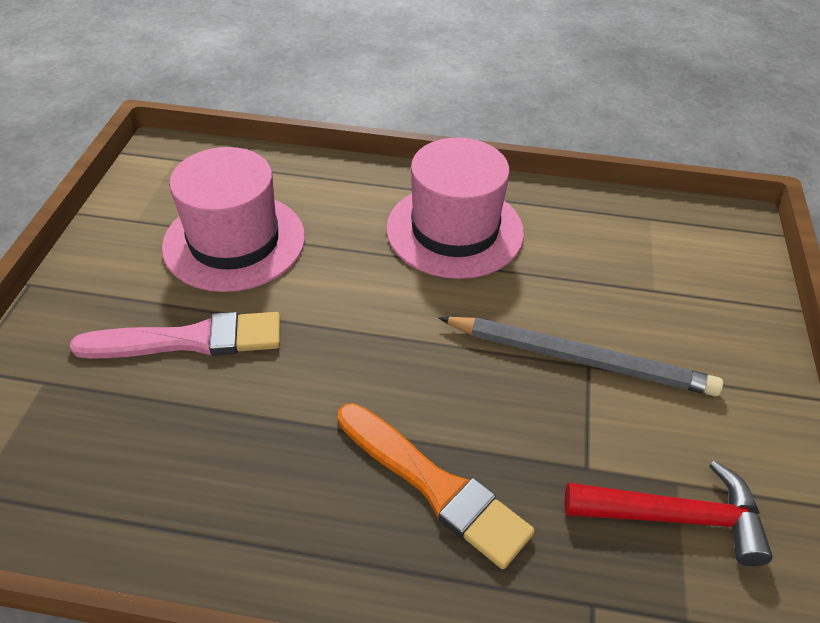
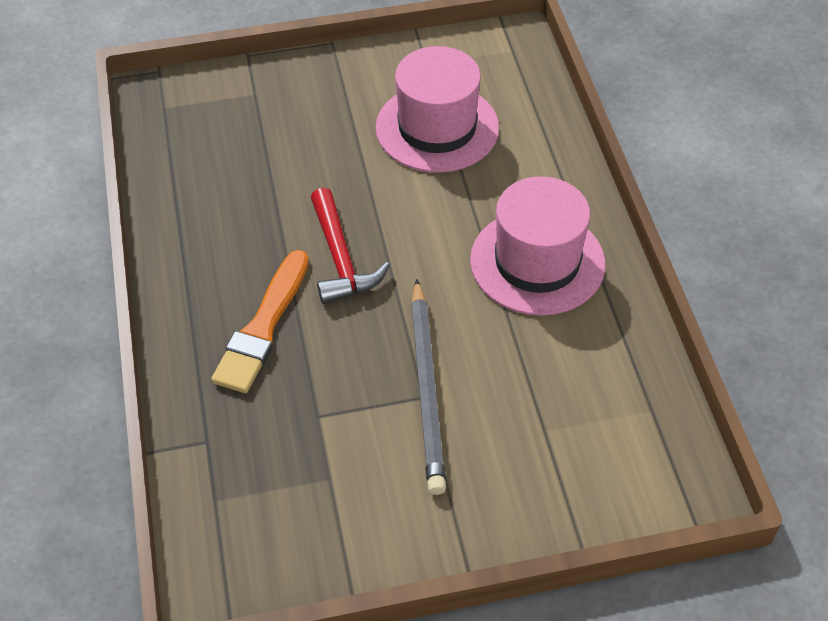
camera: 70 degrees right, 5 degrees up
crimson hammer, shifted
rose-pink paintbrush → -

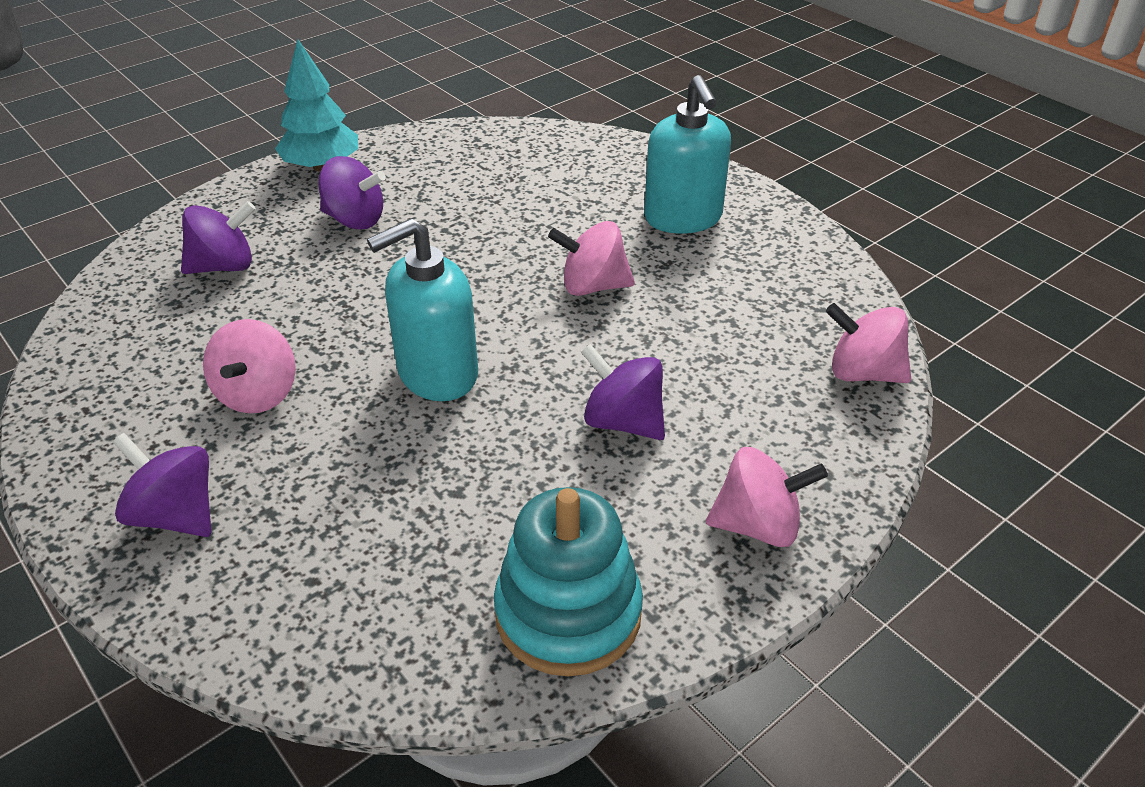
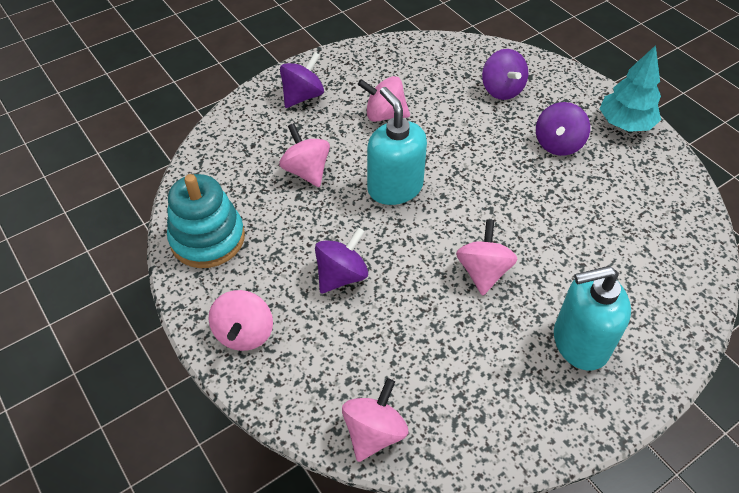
camera: 95 degrees right, 10 degrees up
- → rose-pink spinning top (no. 2 from left)

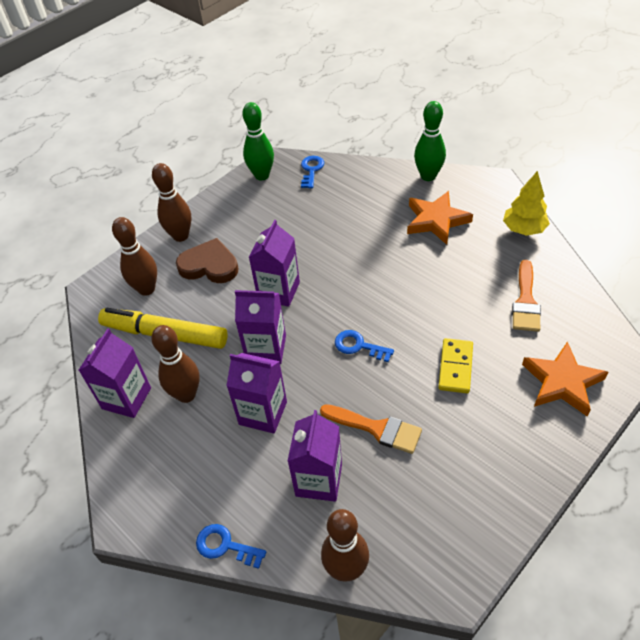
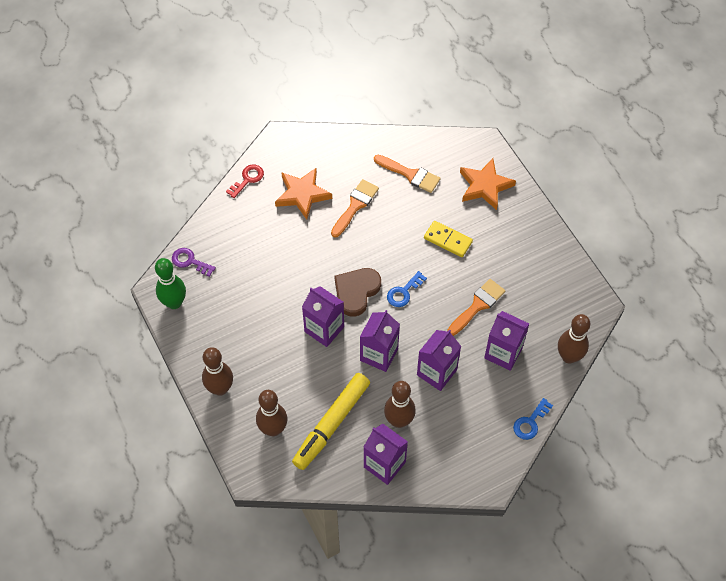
camera: 75 degrees left, 10 degrees up
cobalt door key (no. 2 from left) → violet door key
green bowling pin (no. 2 from left) → crimson door key
- → bright orange paintbrush (no. 1 from left)
brown love heart, shifted
bright yellow tree → -

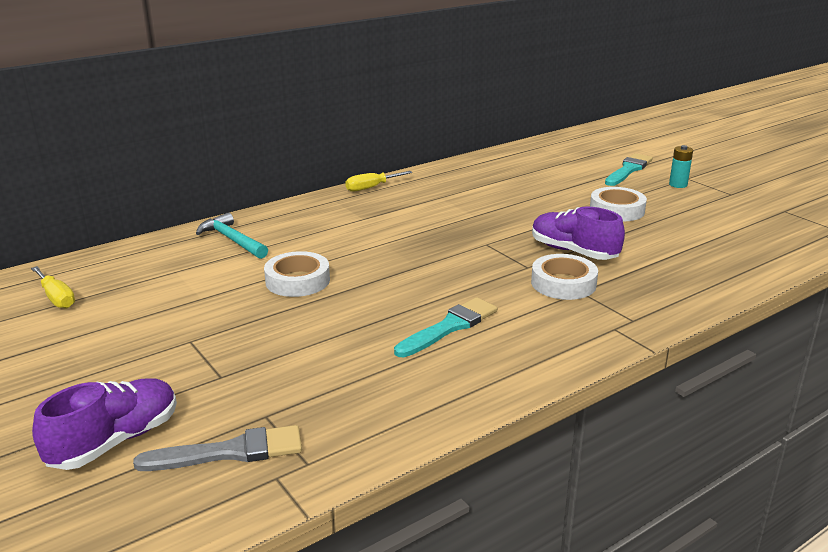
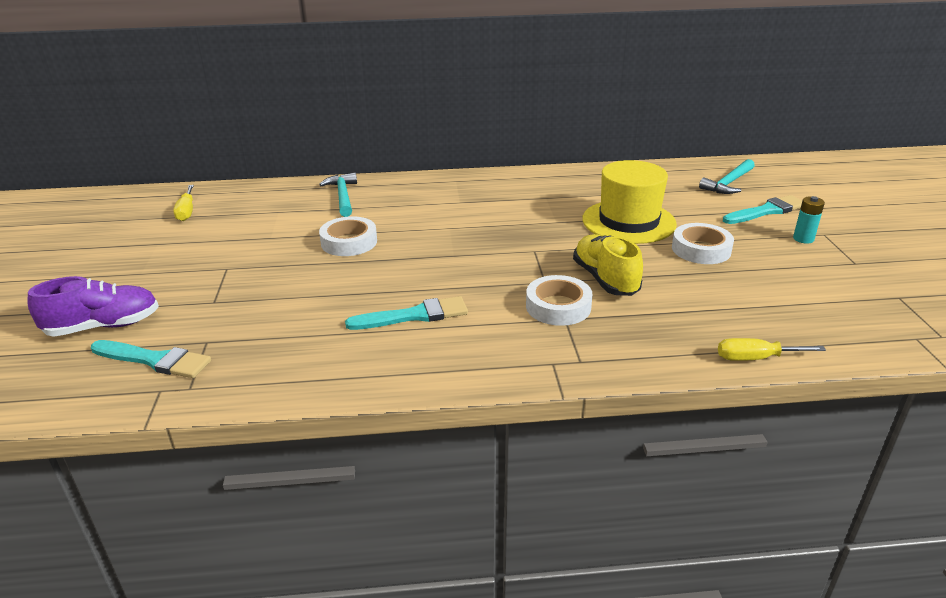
camera: 30 degrees right, 5 degrees up
ash-grey paintbrush → turquoise paintbrush (no. 1 from left)
violet shoe (no. 2 from left) → bright yellow shoe
- → bright yellow top hat
- → turquoise hammer (no. 2 from left)
bright yellow screwdriver (no. 2 from left), shifted

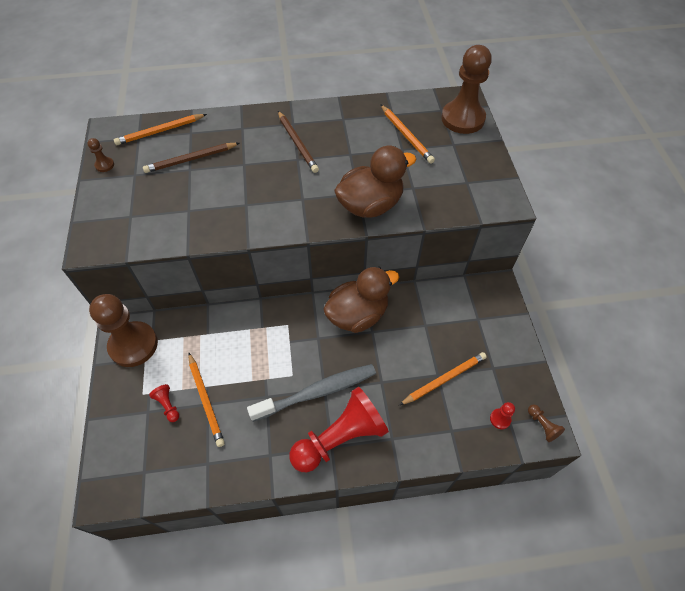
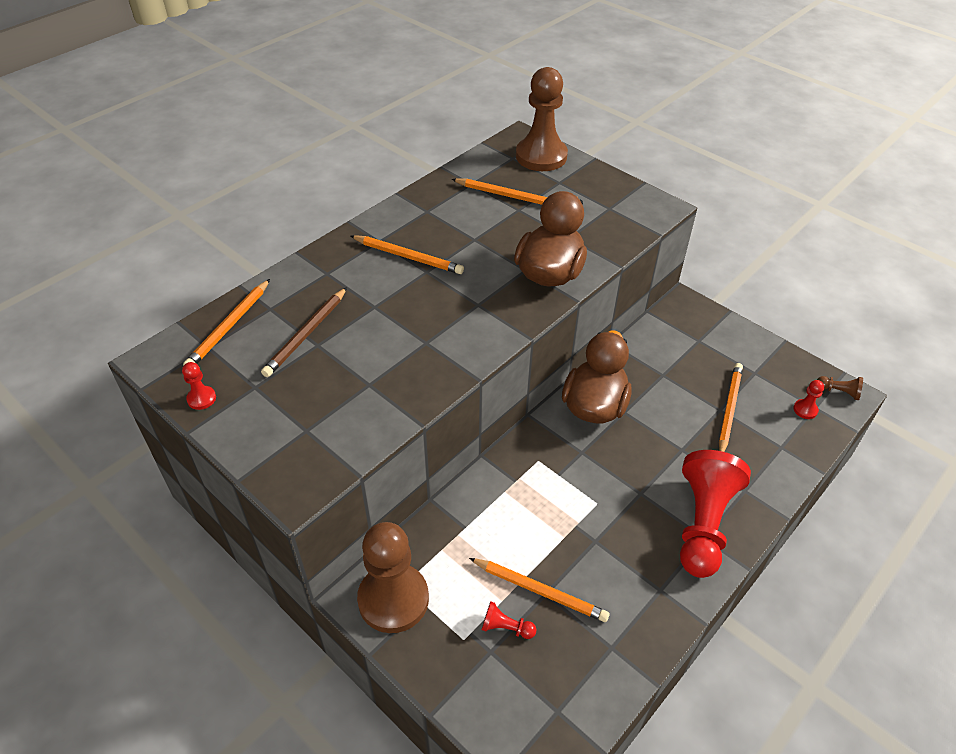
camera: 40 degrees left, 10 degrees down
brown chess pawn (no. 1 from left) → crimson chess pawn (no. 1 from left)
brown wooden pencil (no. 2 from left) → bright orange wooden pencil (no. 2 from left)
ash-grey dental brush → -

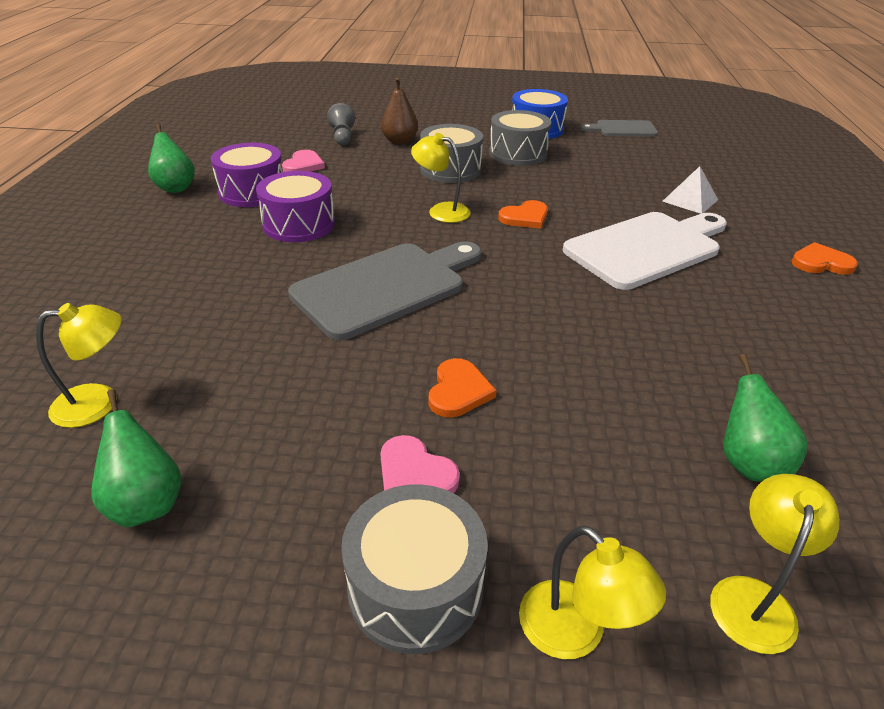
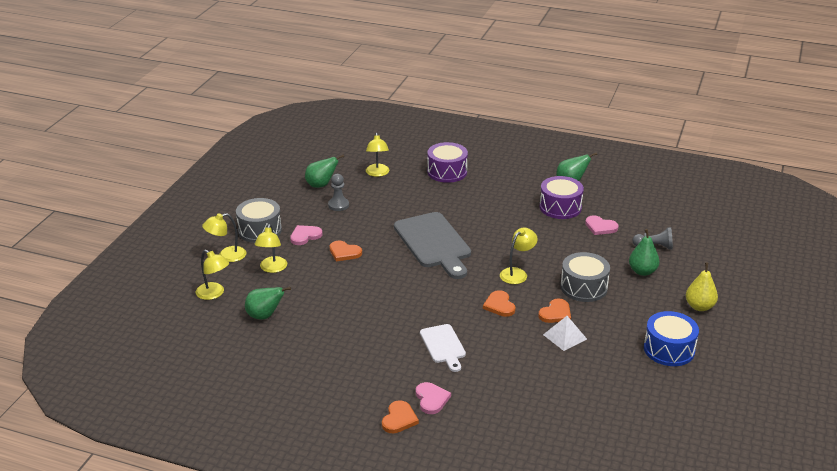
camera: 105 degrees right, 5 degrees down
- → bright yellow desk lamp (no. 3 from left)
- → ash-grey chess pawn (no. 1 from left)
- → rose-pink love heart (no. 2 from left)
white chopping board, x0.55
violet toy drum (no. 2 from left in the first image) → violet toy drum (no. 1 from left), shifted
- → bright orange love heart (no. 4 from left)
white pyramid, shifted
brown pear → green pear (no. 4 from left)
- → bright yellow pear
ash-grey toy drum (no. 3 from left) → -
ash-grey chopping board (no. 2 from left) → -

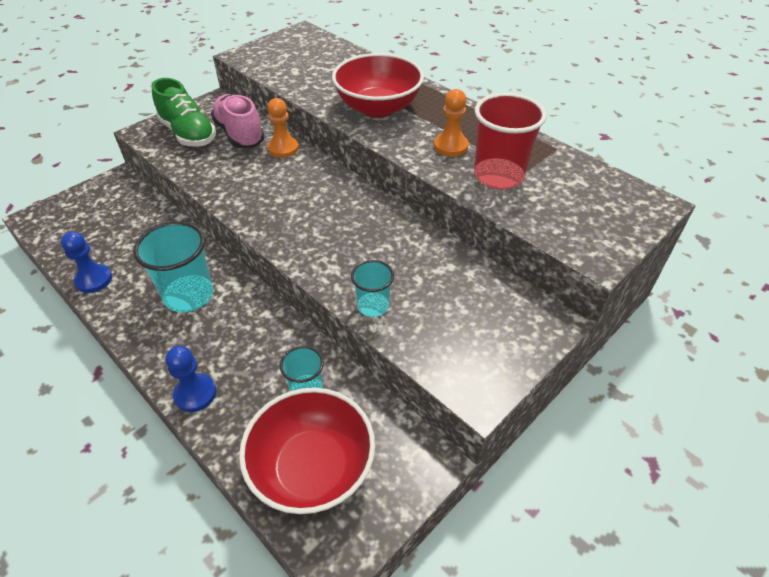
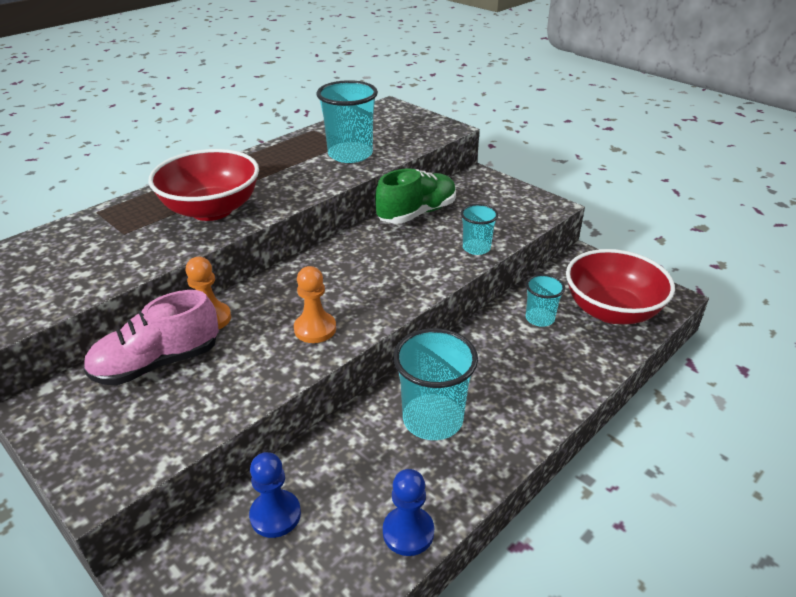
camera: 90 degrees left, 10 degrees down
cobalt chess pawn (no. 2 from left in the first image) → cobalt chess pawn (no. 1 from left), shifted
bright orange chess pawn (no. 2 from left), shifted
crimson cup → turquoise cup (no. 1 from left)
green shoe, shifted

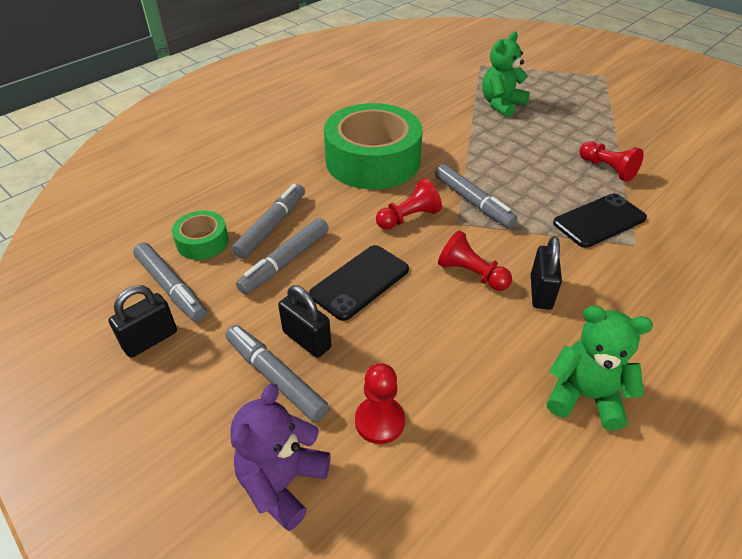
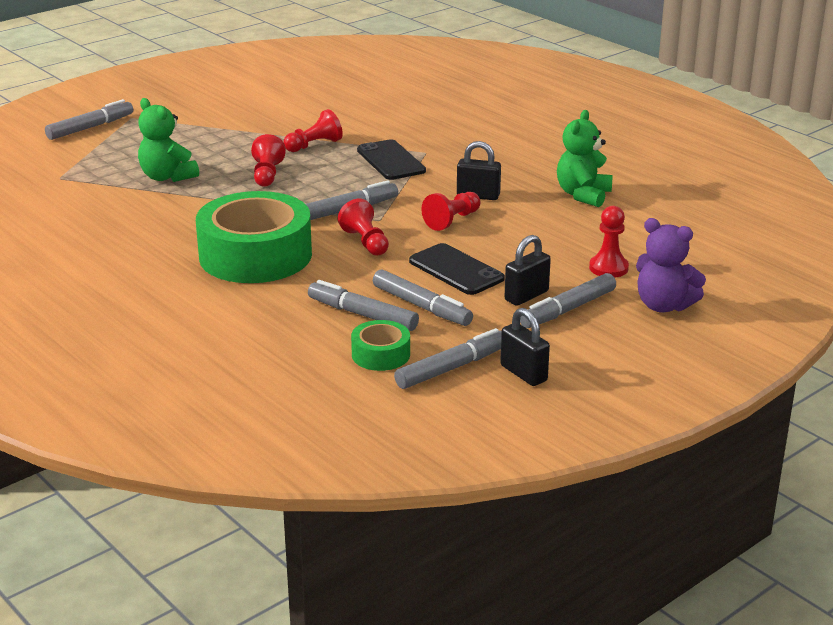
camera: 85 degrees left, 15 degrees down
- → ash-grey marker pen (no. 1 from left)
- → crimson chess pawn (no. 1 from left)

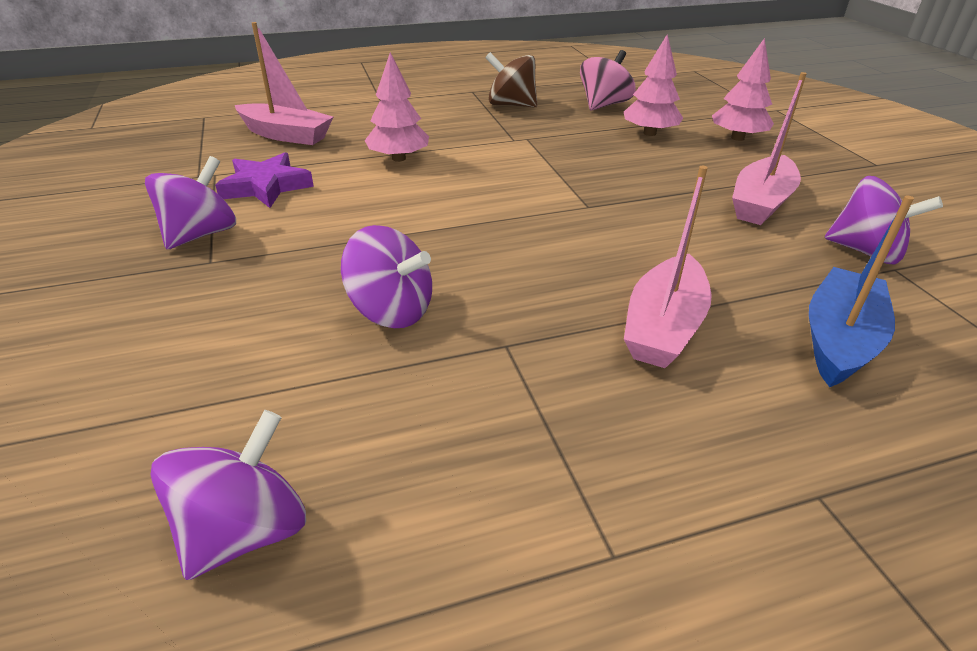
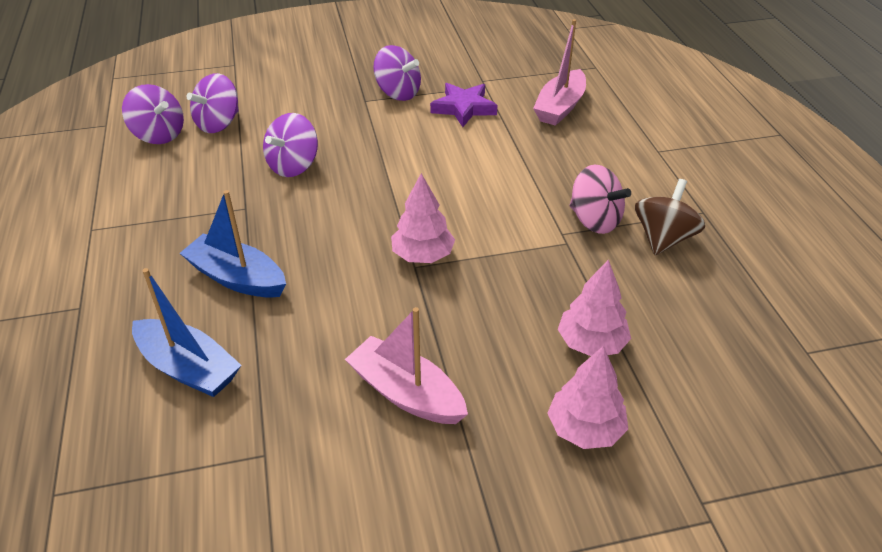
camera: 95 degrees right, 5 degrees up
rose-pink toy boat (no. 2 from left) → cobalt toy boat (no. 2 from left)
violet spinning top (no. 4 from left in the first image) → violet spinning top (no. 2 from left), shifted
rose-pink tree (no. 1 from left), shifted
rose-pink spinning top, shifted

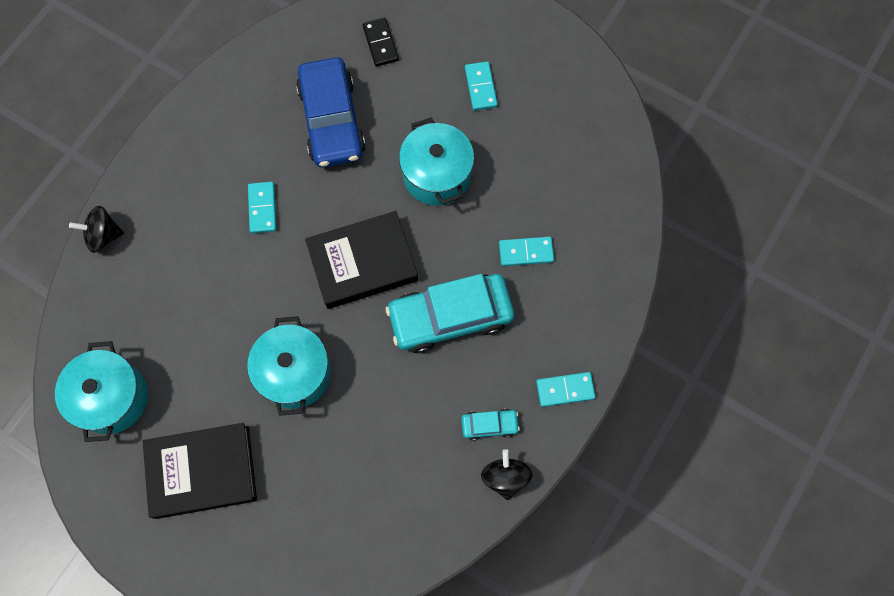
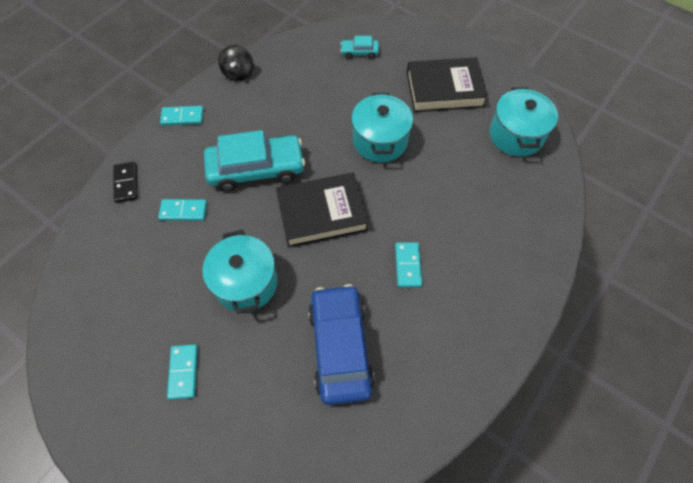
camera: 175 degrees left, 10 degrees down
jet-black domino, shifted
turquoise automobile (no. 2 from left), shifted
jet-black spinning top (no. 1 from left) → -

